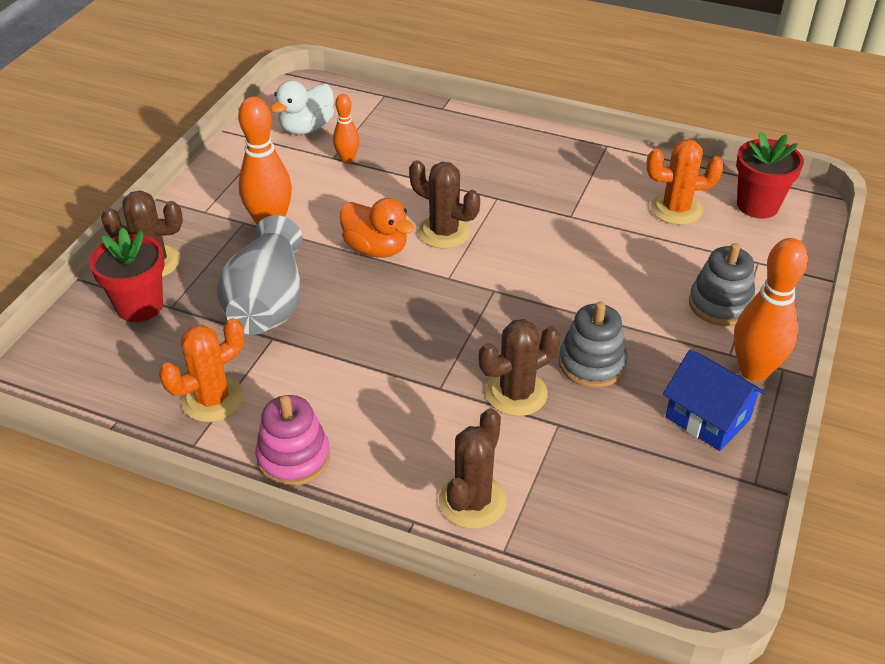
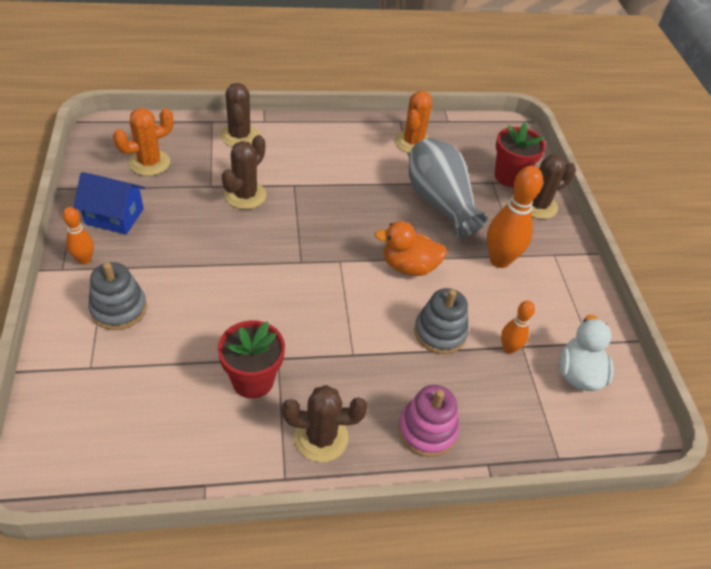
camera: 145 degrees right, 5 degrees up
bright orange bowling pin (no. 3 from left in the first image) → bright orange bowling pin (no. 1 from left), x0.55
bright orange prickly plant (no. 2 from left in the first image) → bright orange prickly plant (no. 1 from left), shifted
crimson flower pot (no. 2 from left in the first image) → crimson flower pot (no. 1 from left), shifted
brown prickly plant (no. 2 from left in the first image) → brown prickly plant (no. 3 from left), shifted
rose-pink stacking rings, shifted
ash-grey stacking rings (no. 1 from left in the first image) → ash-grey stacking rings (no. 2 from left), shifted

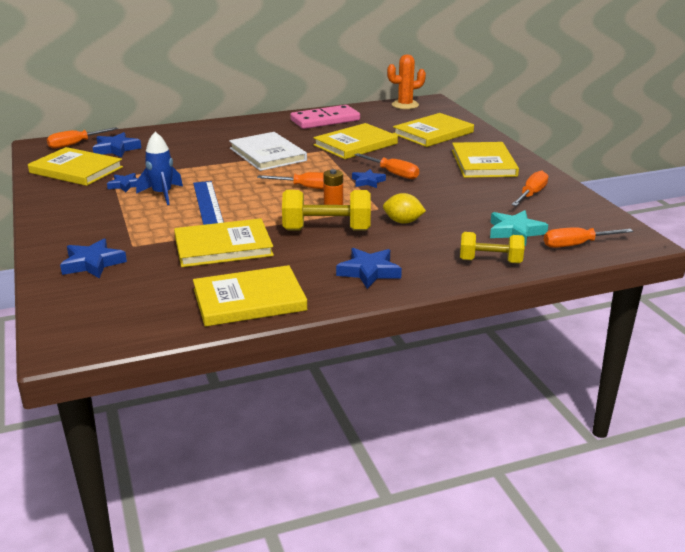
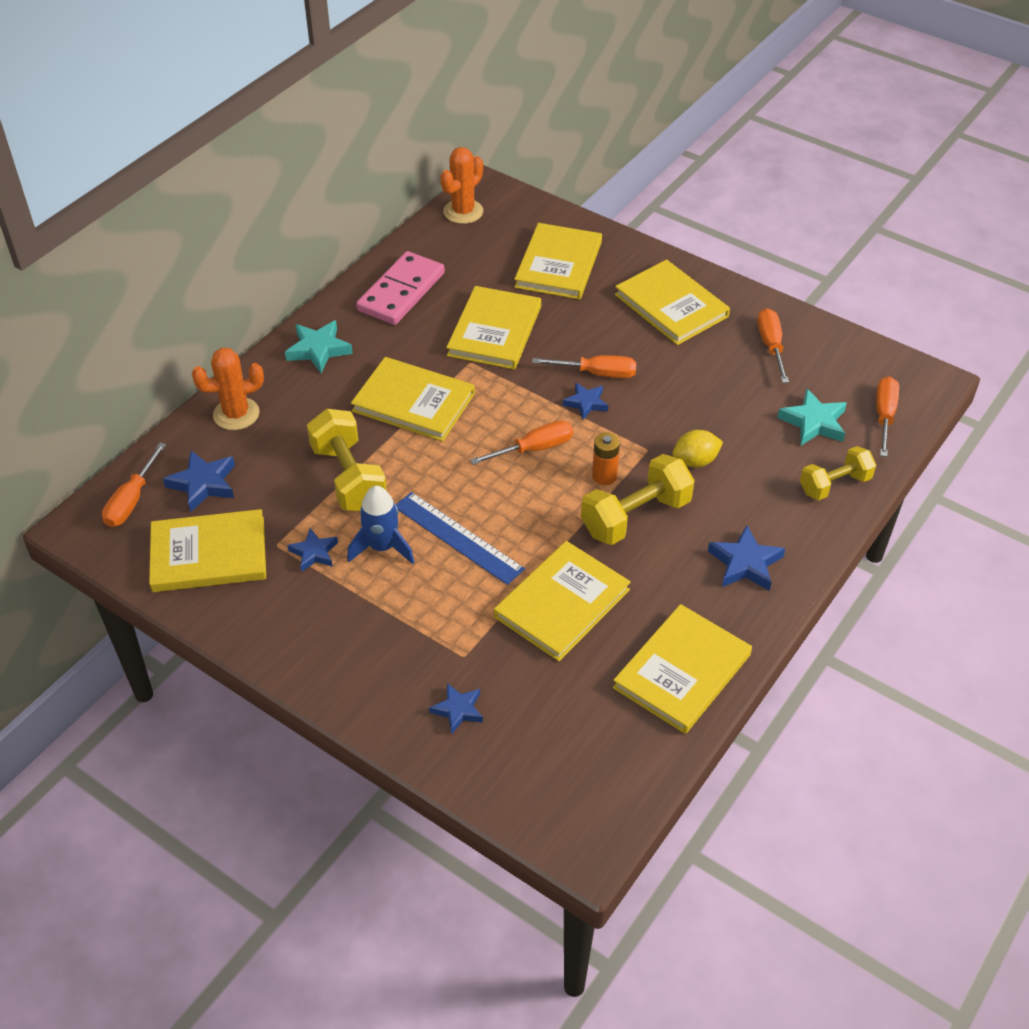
camera: 35 degrees left, 20 degrees up
- → bright orange prickly plant (no. 1 from left)
- → turquoise star shape (no. 1 from left)
- → bright yellow hand weight (no. 1 from left)
white hardcover → bright yellow hardcover (no. 2 from left)
cobalt star shape (no. 1 from left in the first image) → cobalt star shape (no. 3 from left), x0.66
bright orange screwdriver (no. 5 from left), 150 degrees clockwise

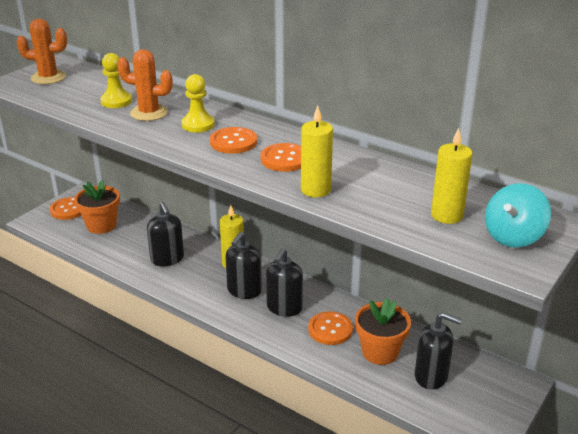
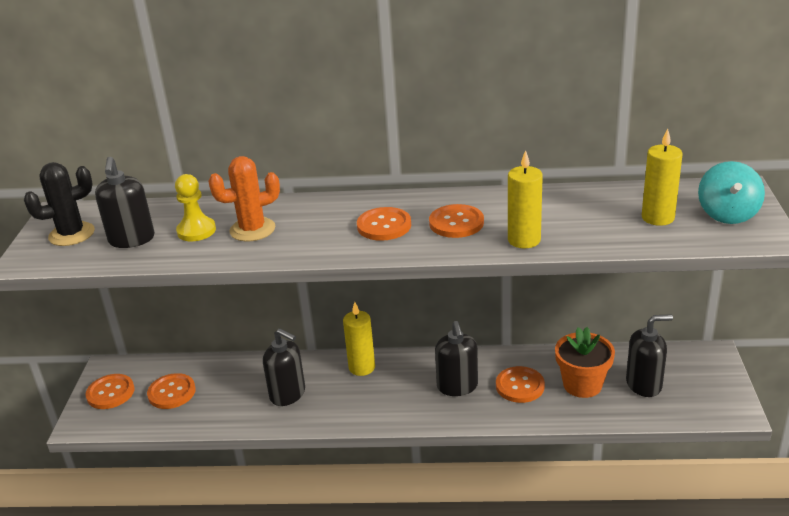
camera: 30 degrees left, 0 degrees up
bright orange prickly plant (no. 1 from left) → jet-black prickly plant
jet-black soap pump (no. 2 from left in the first image) → jet-black soap pump (no. 1 from left), shifted
bright orange flower pot (no. 1 from left) → bright orange button (no. 2 from left)
bright yellow chess pawn (no. 2 from left) → -

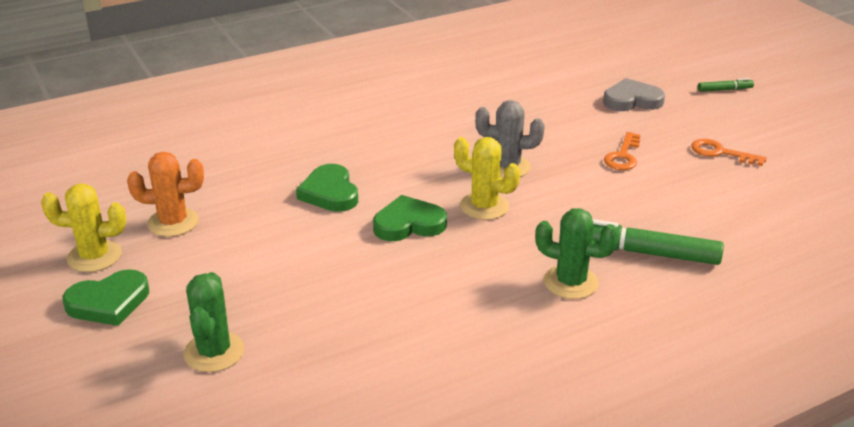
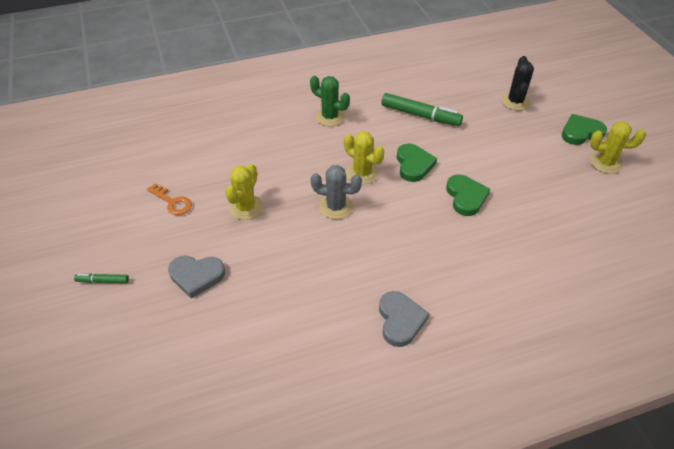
camera: 170 degrees left, 15 degrees up
bright orange door key (no. 1 from left) → bright yellow prickly plant (no. 1 from left)
- → ash-grey love heart (no. 2 from left)
green marker pen (no. 1 from left in the first image) → green marker pen (no. 2 from left), shifted
green love heart (no. 3 from left in the first image) → green love heart (no. 1 from left), 90 degrees counterclockwise
green prickly plant (no. 1 from left) → jet-black prickly plant
bright orange prickly plant → -

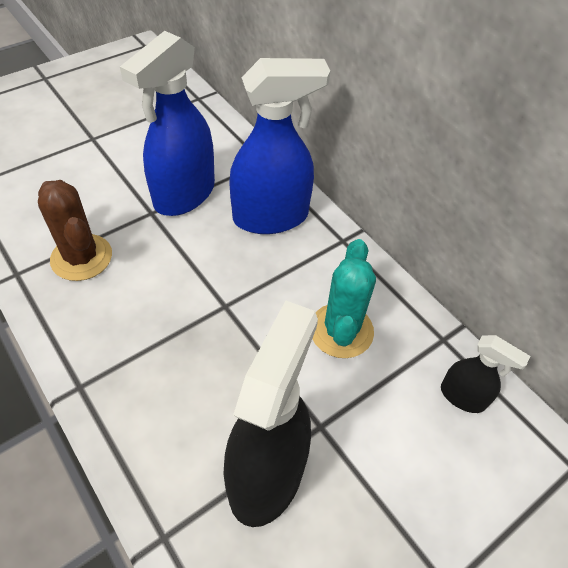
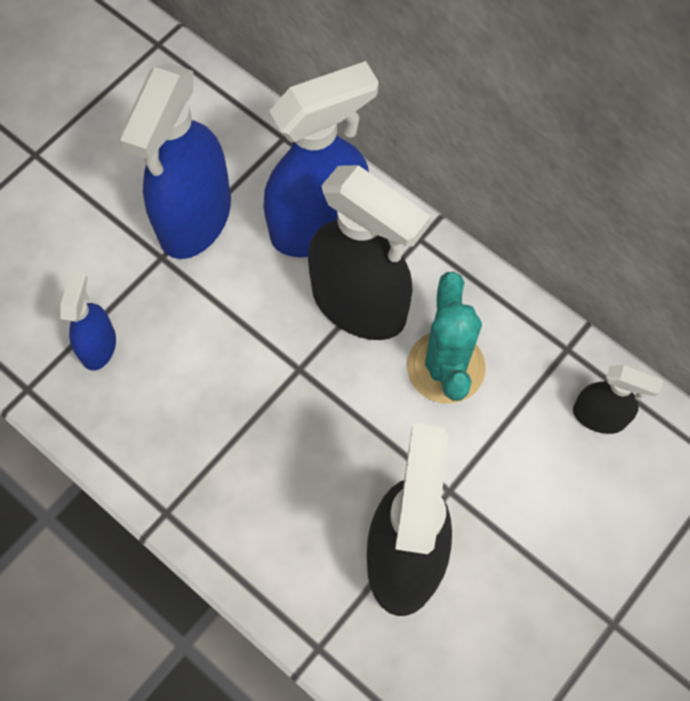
camera: 10 degrees left, 15 degrees up
brown prickly plant → cobalt spray cleaner (no. 1 from left)
- → jet-black spray cleaner (no. 1 from left)

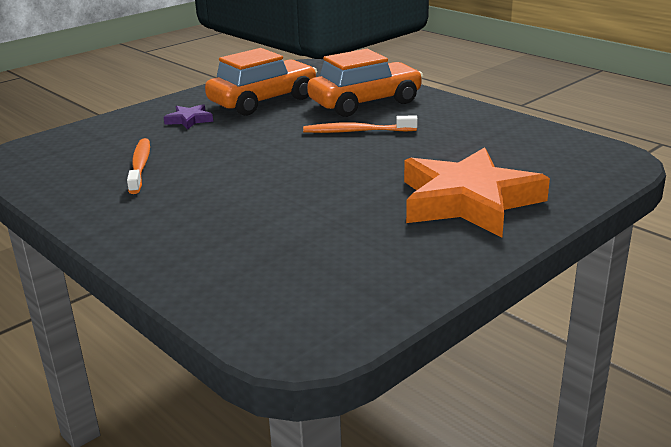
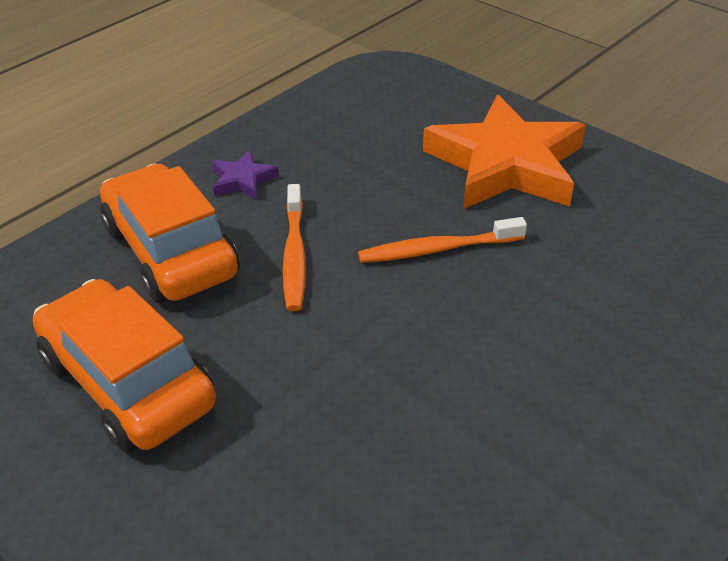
camera: 95 degrees left, 15 degrees up
violet star shape, shifted
bright orange dental brush (no. 1 from left in the first image) → bright orange dental brush (no. 2 from left), shifted

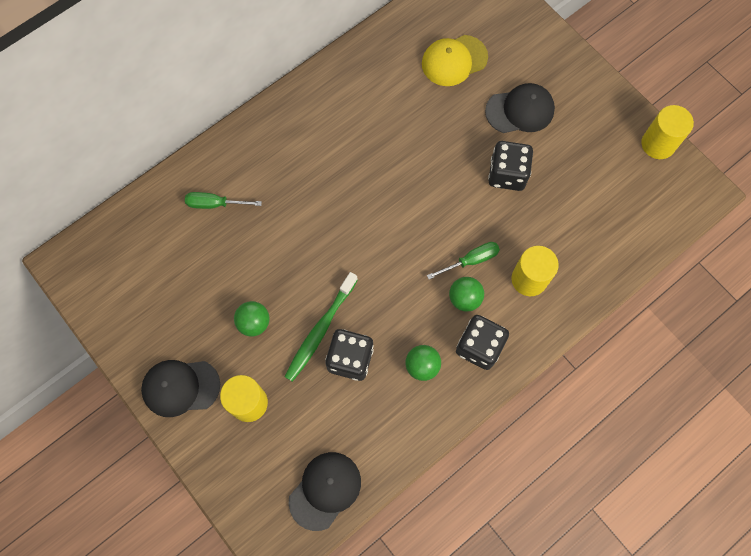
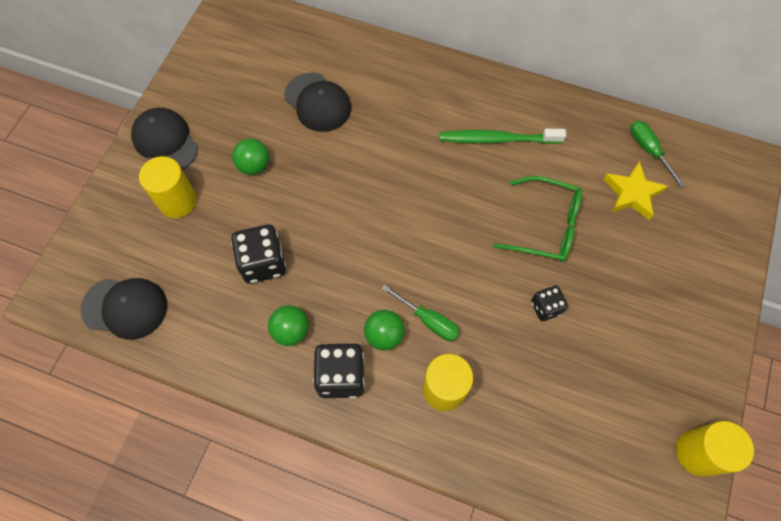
camera: 60 degrees right, 5 degrees down
jet-black cap (no. 3 from left), shifted
green dental brush, shifted
- → green eyeglasses
jet-black die (no. 3 from left), x0.59
bright yellow cap → bright yellow star shape
green screwdriver (no. 1 from left in the first image) → green screwdriver (no. 2 from left), shifted

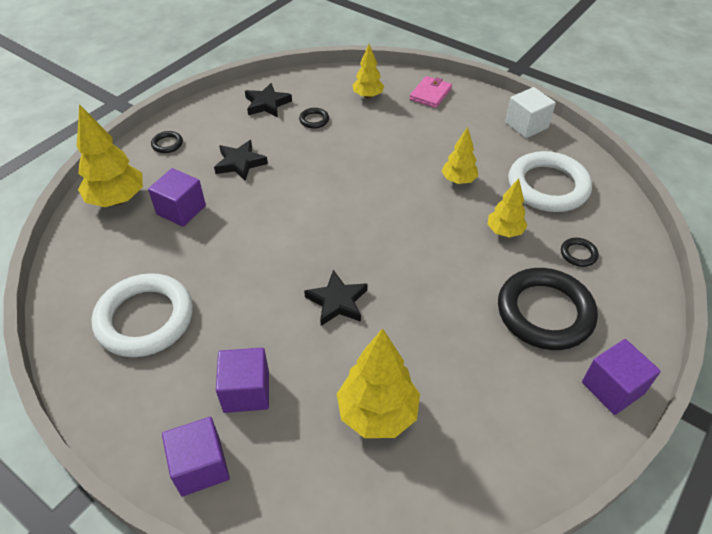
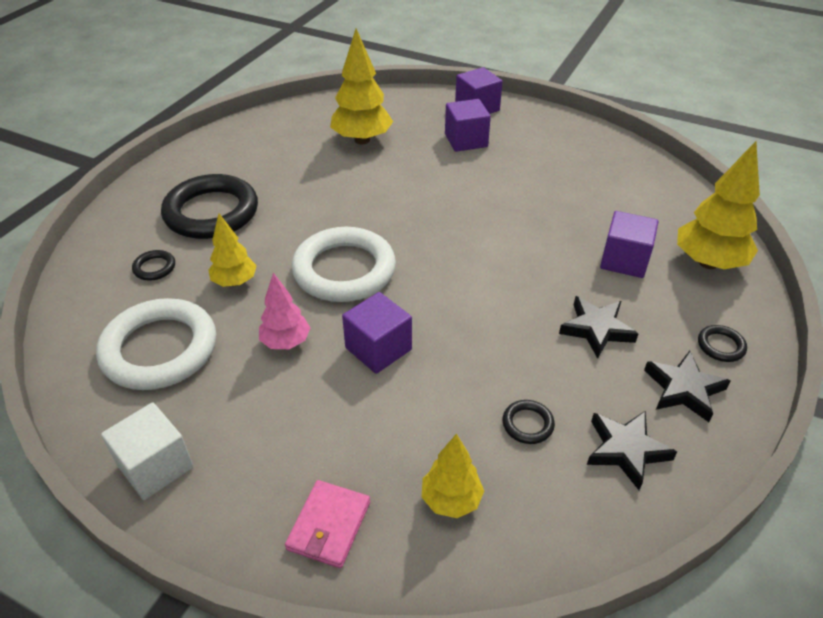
camera: 170 degrees right, 5 degrees down
bright yellow tree (no. 4 from left) → rose-pink tree
white hoop (no. 1 from left in the first image) → white hoop (no. 2 from left), shifted
violet cube (no. 4 from left in the first image) → violet cube (no. 1 from left), shifted
jet-black star shape (no. 3 from left), shifted

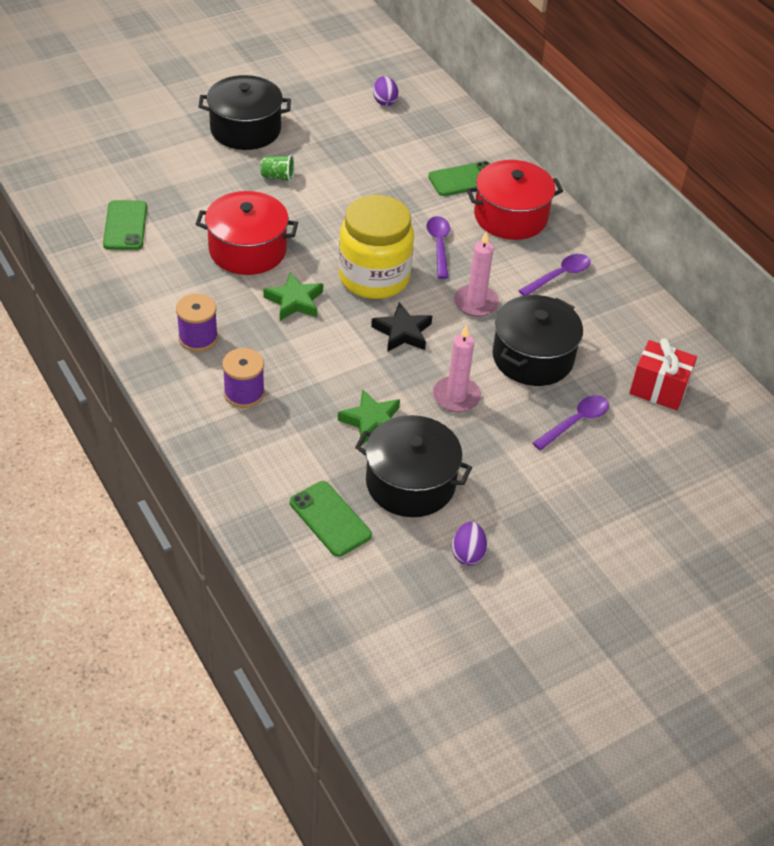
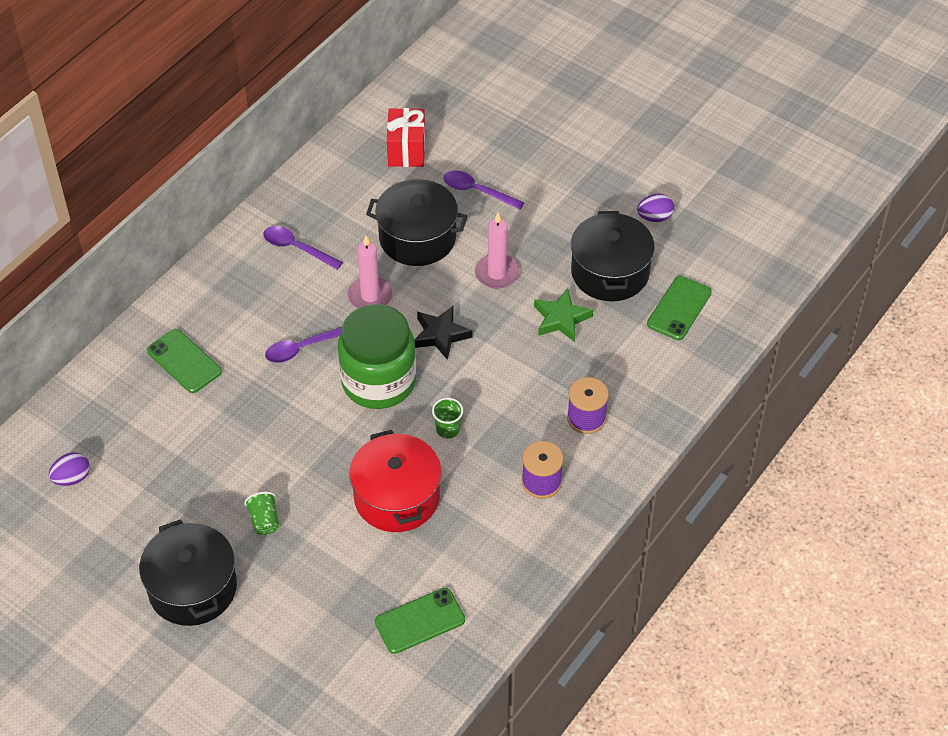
camera: 110 degrees left, 5 degrees up
bright yellow jar → green jar
green star shape (no. 1 from left) → green cup (no. 2 from left)
crimson stockpot (no. 2 from left) → -

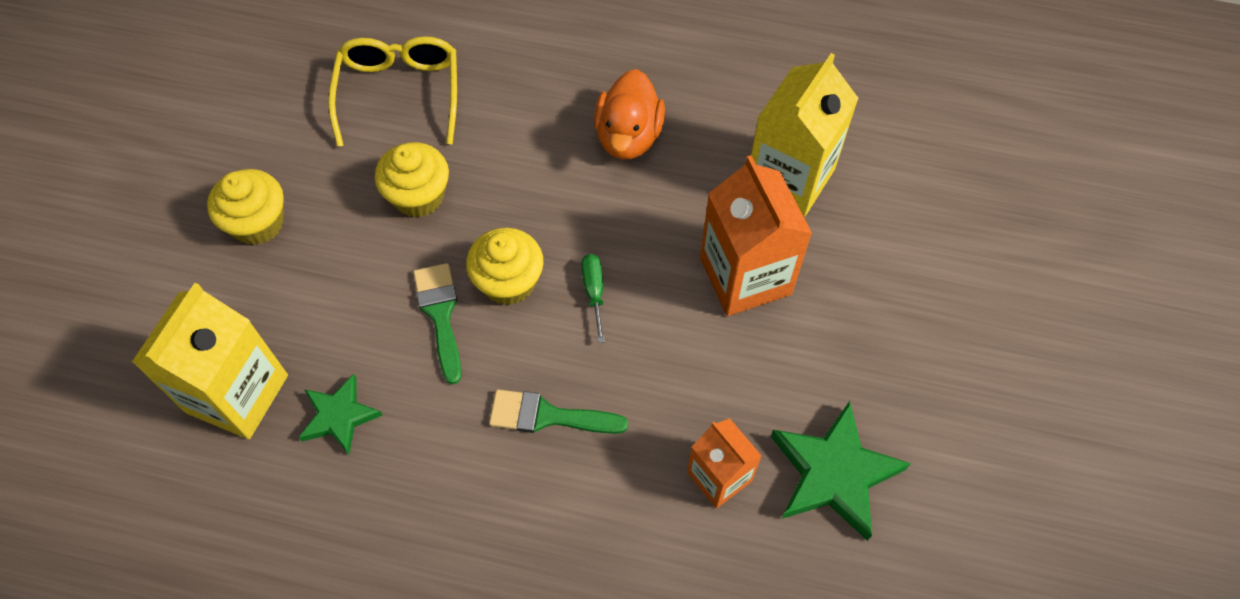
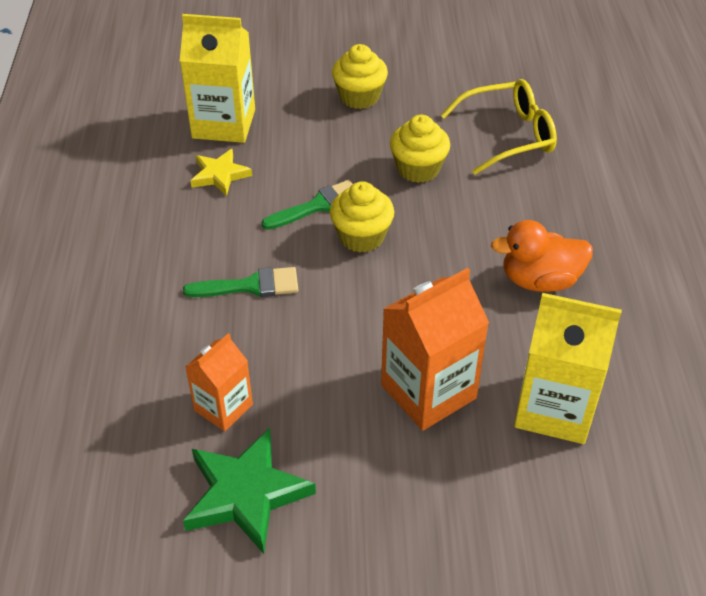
camera: 75 degrees right, 15 degrees down
green paintbrush (no. 2 from left in the first image) → green paintbrush (no. 1 from left), 90 degrees clockwise
green star shape (no. 1 from left) → bright yellow star shape
green screwdriver → -

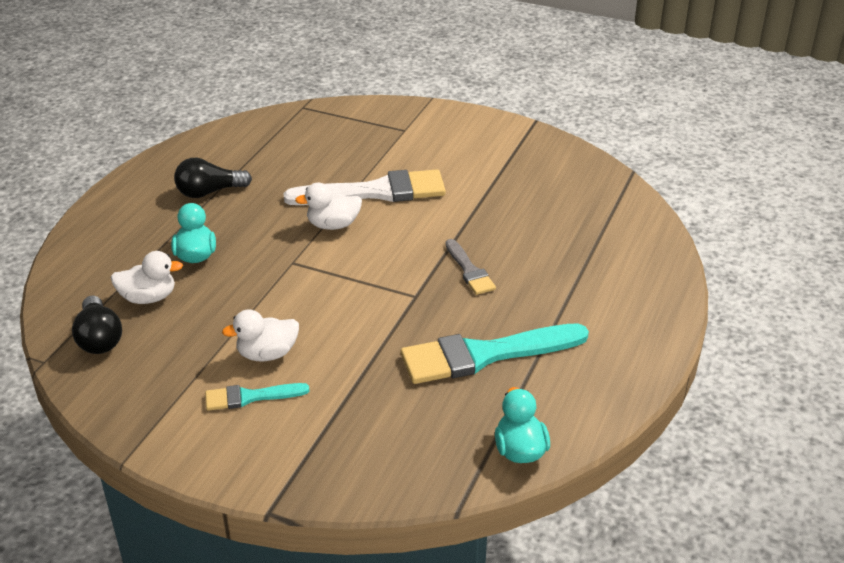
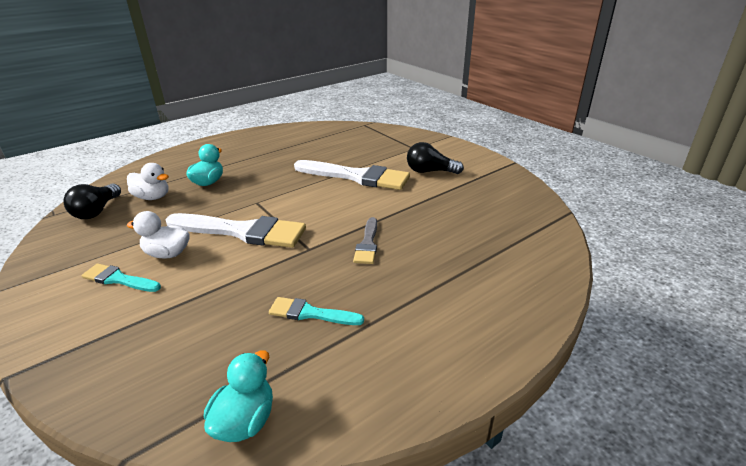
camera: 30 degrees right, 5 degrees down
- → white paintbrush (no. 1 from left)
turquoise paintbrush (no. 2 from left), x0.52
jet-black lightbulb (no. 2 from left), shifted
white rubber duck (no. 3 from left) → -

